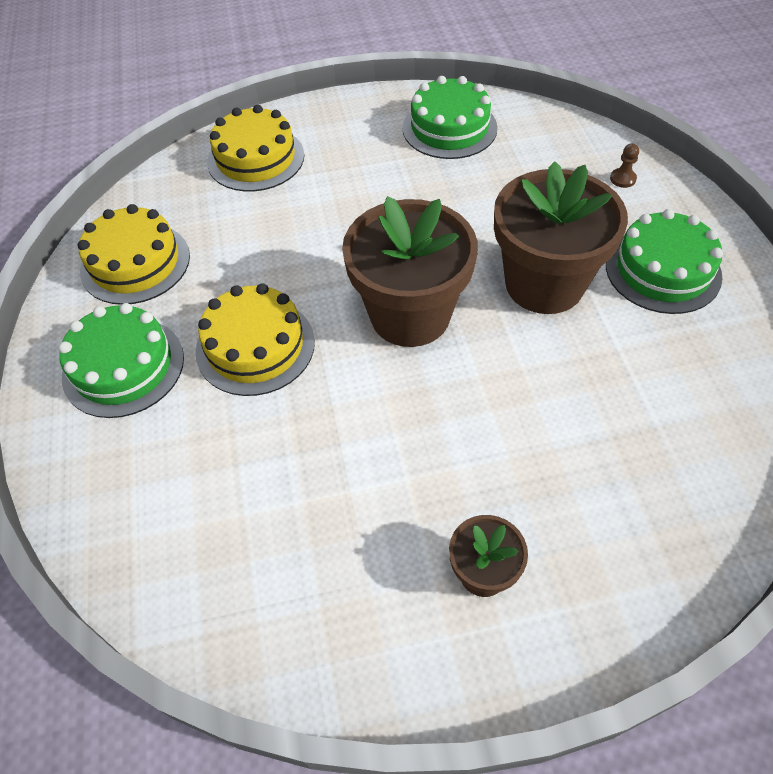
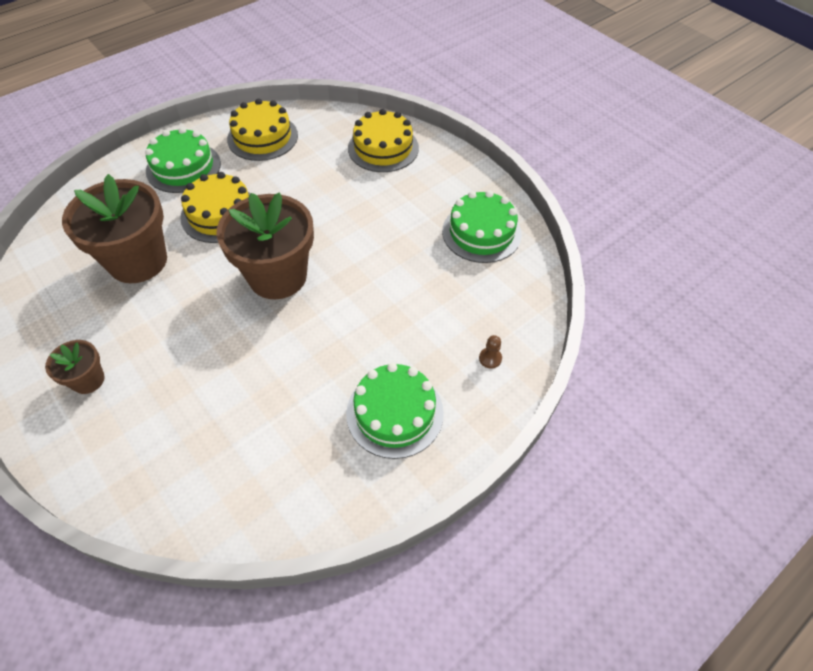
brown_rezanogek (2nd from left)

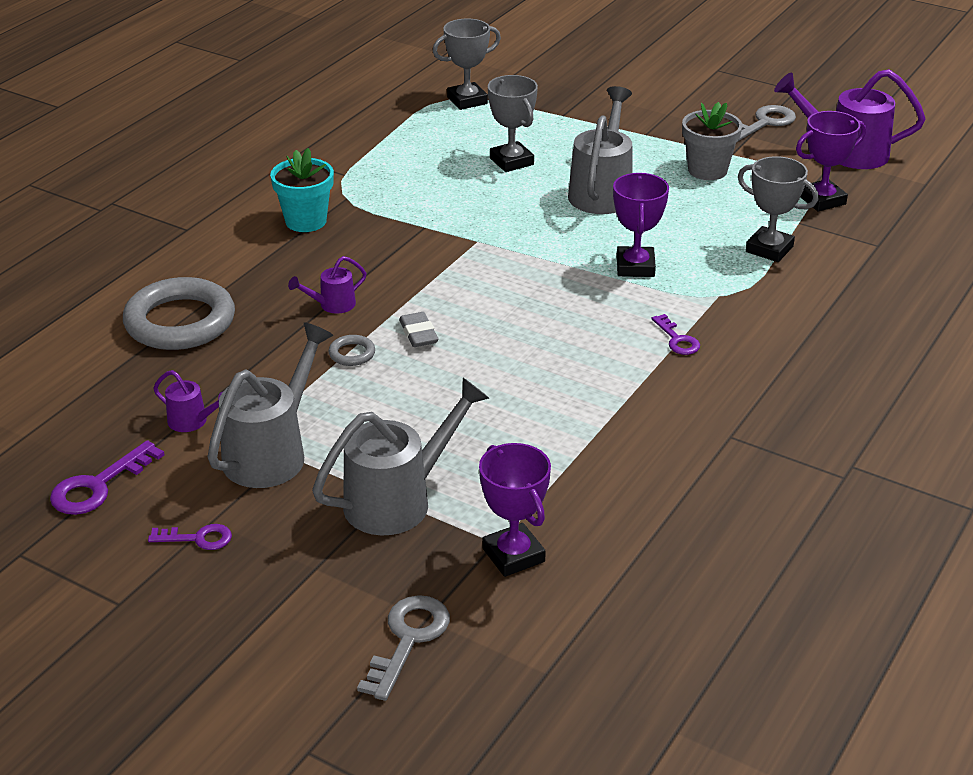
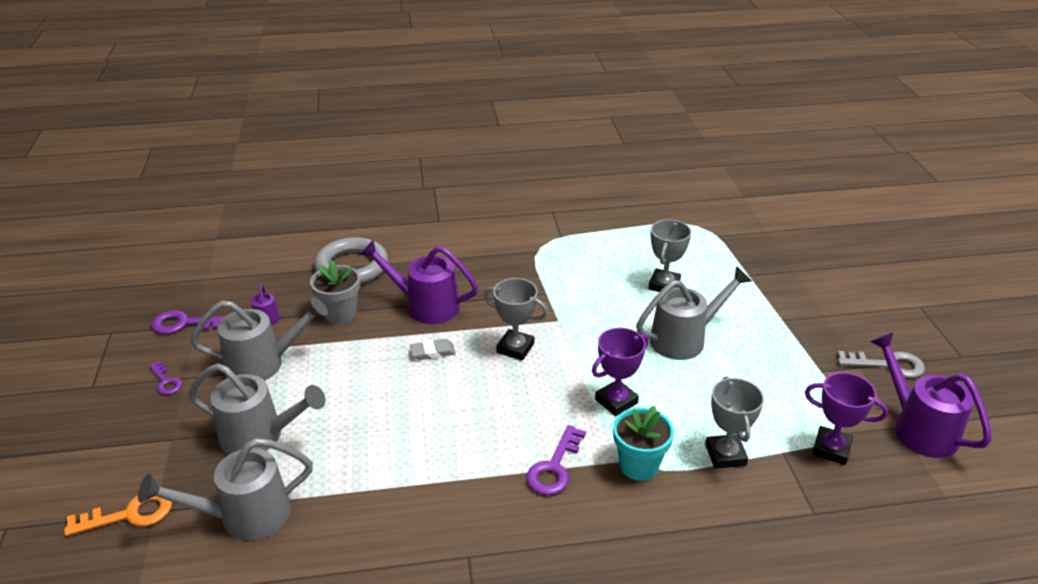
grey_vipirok (2nd from left in the first image)
turquoise_rezanogek
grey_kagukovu (1st from left)
grey_rezanogek
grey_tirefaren (1st from left)
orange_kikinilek
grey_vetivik
purple_tirefaren (2nd from left)
purple_kikinilek (3rd from left)

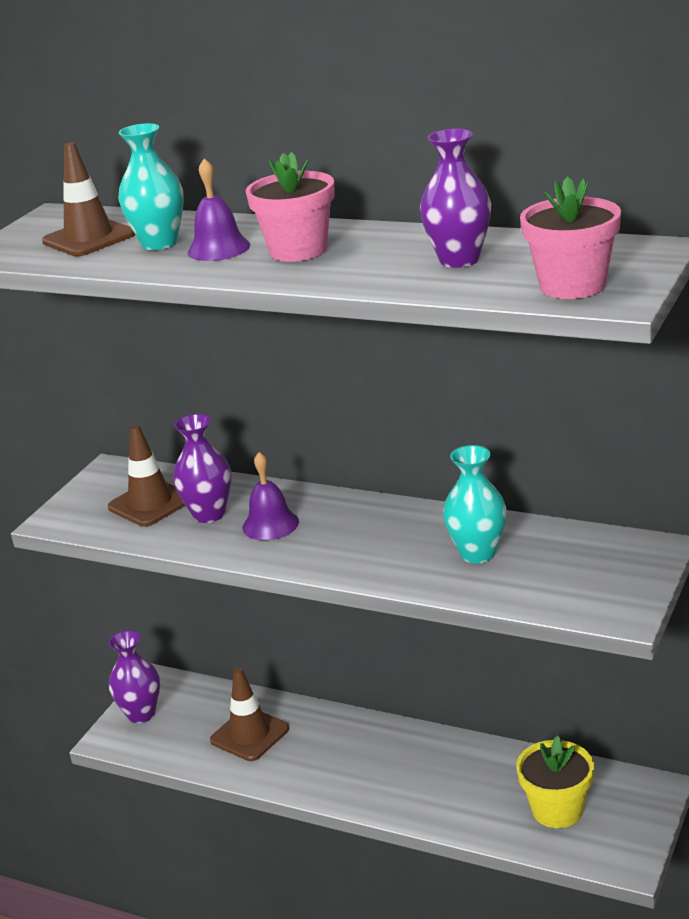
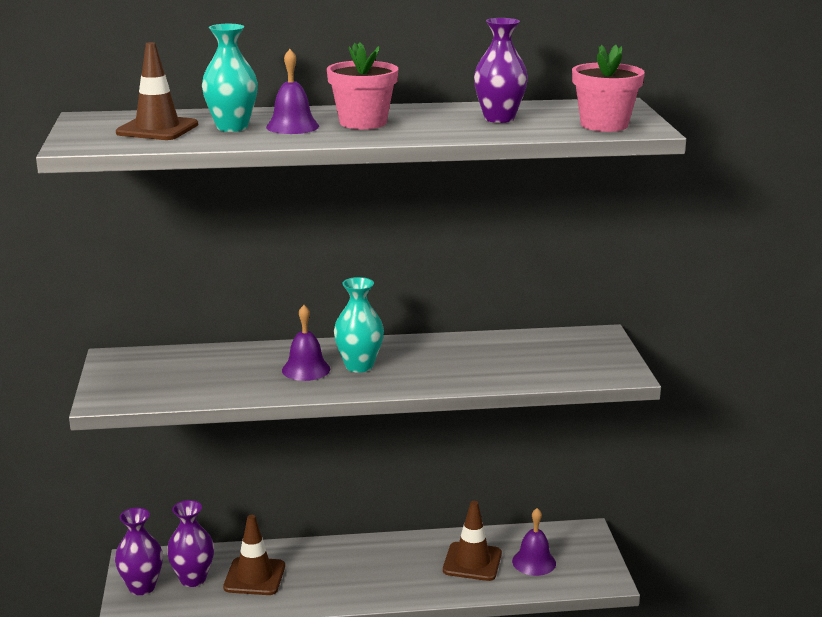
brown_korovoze (3rd from left)
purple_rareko (2nd from left)
turquoise_rareko (2nd from left)
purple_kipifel (3rd from left)

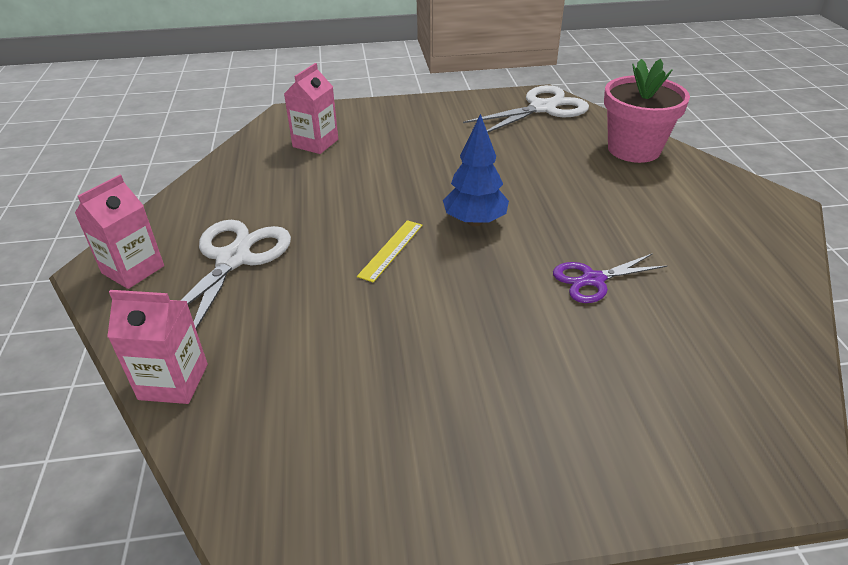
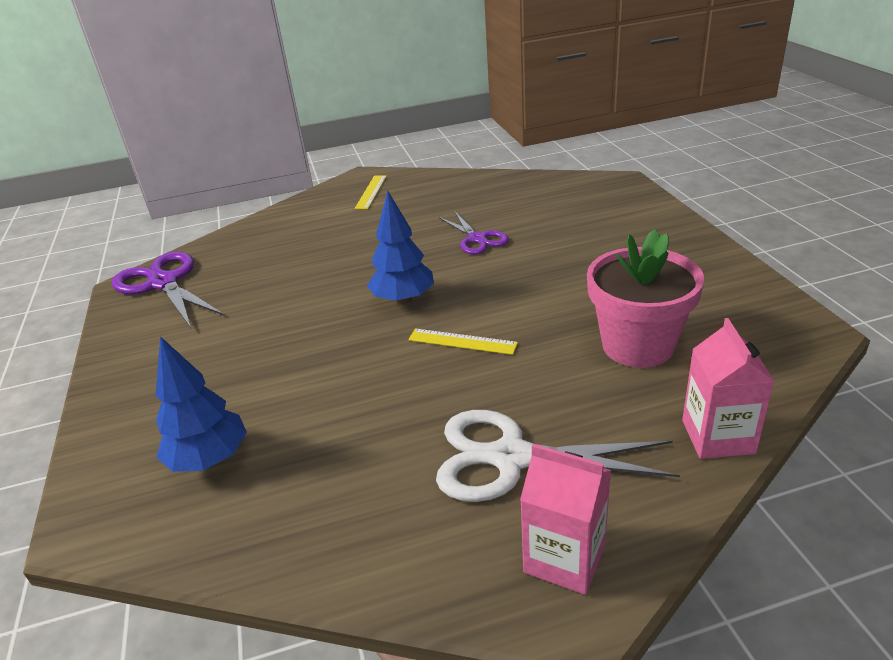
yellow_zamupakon (1st from left)
pink_rezanogek
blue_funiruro (1st from left)
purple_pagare (1st from left)

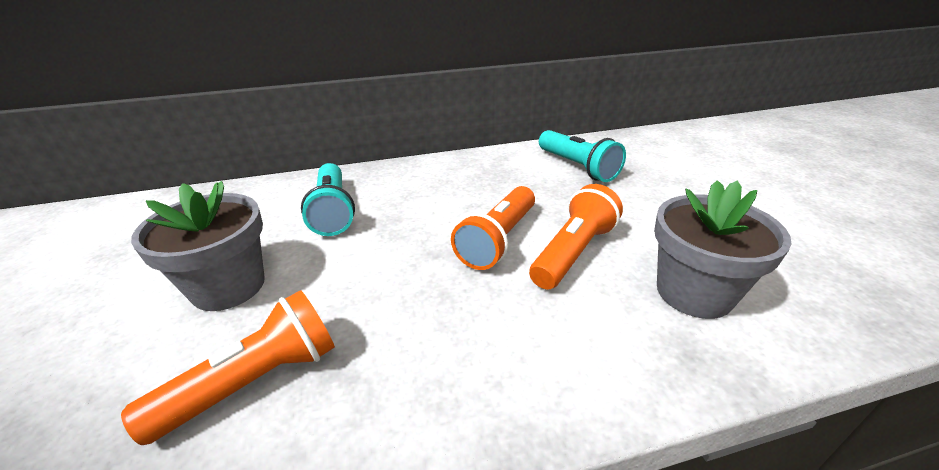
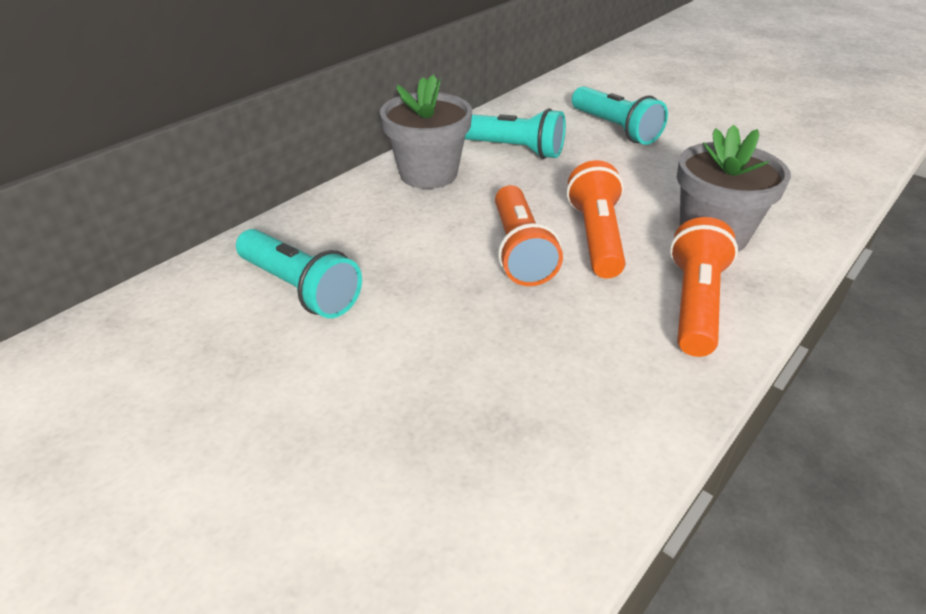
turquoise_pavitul (3rd from left)
orange_pavitul (3rd from left)
grey_rezanogek (1st from left)

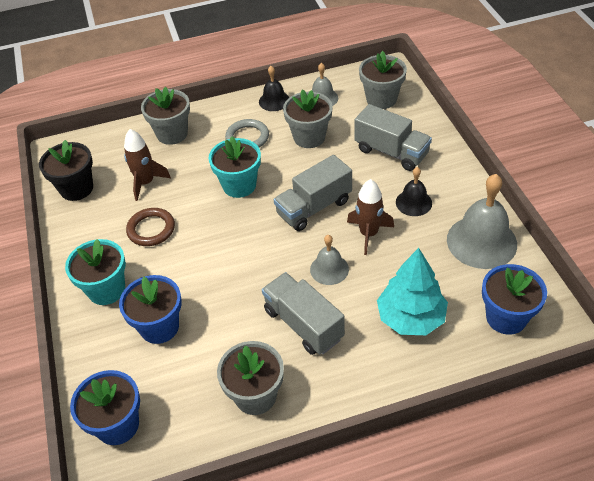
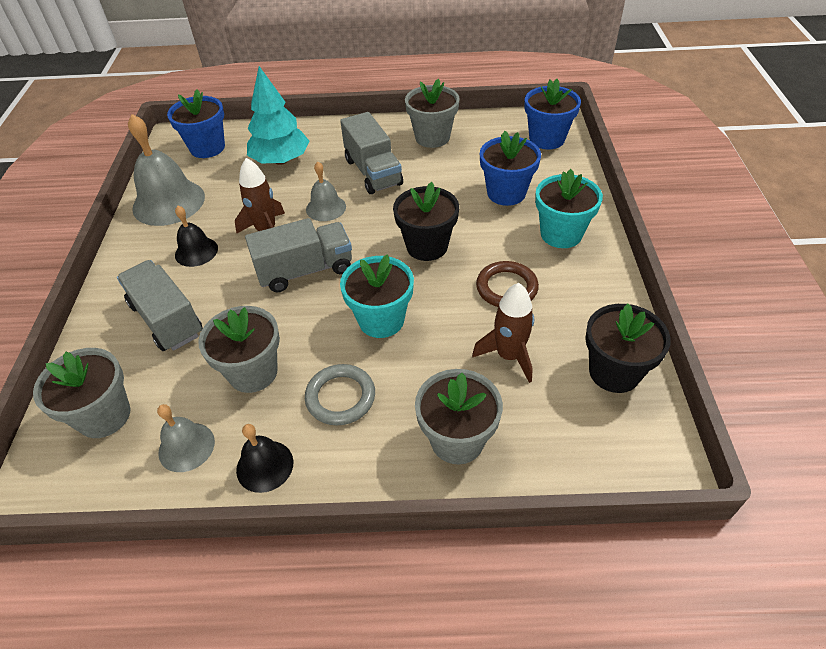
black_rezanogek (1st from left)

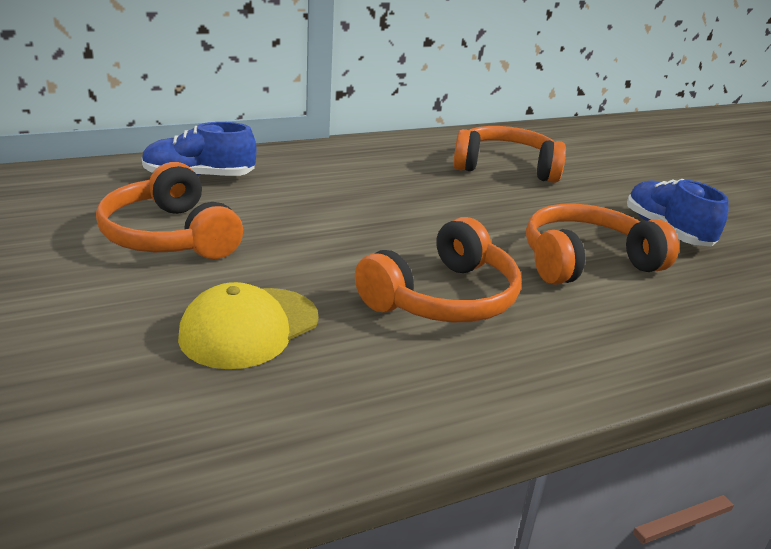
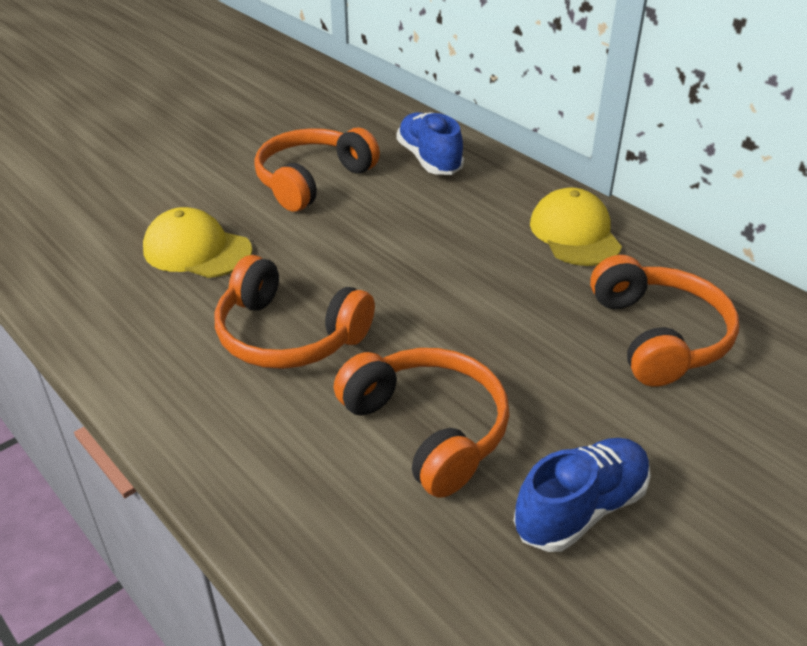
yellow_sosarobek (2nd from left)

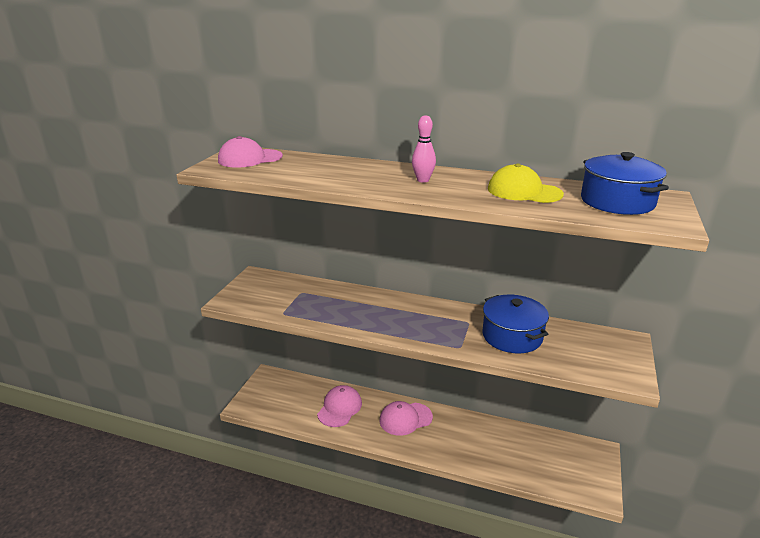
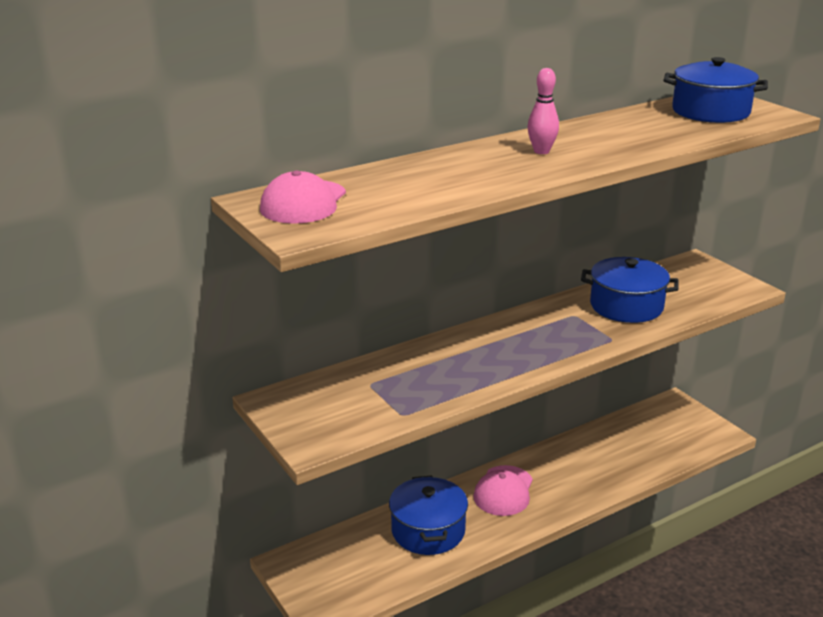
yellow_sosarobek
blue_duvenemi (1st from left)

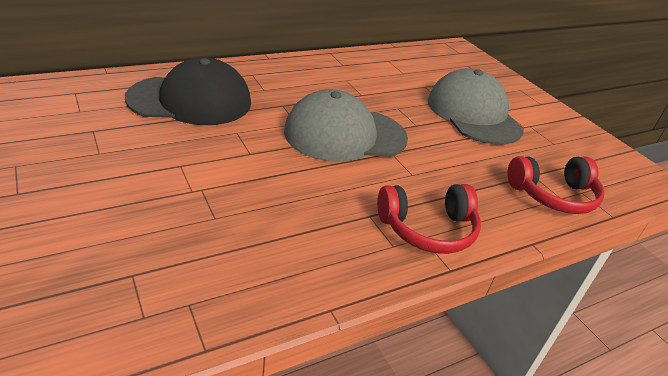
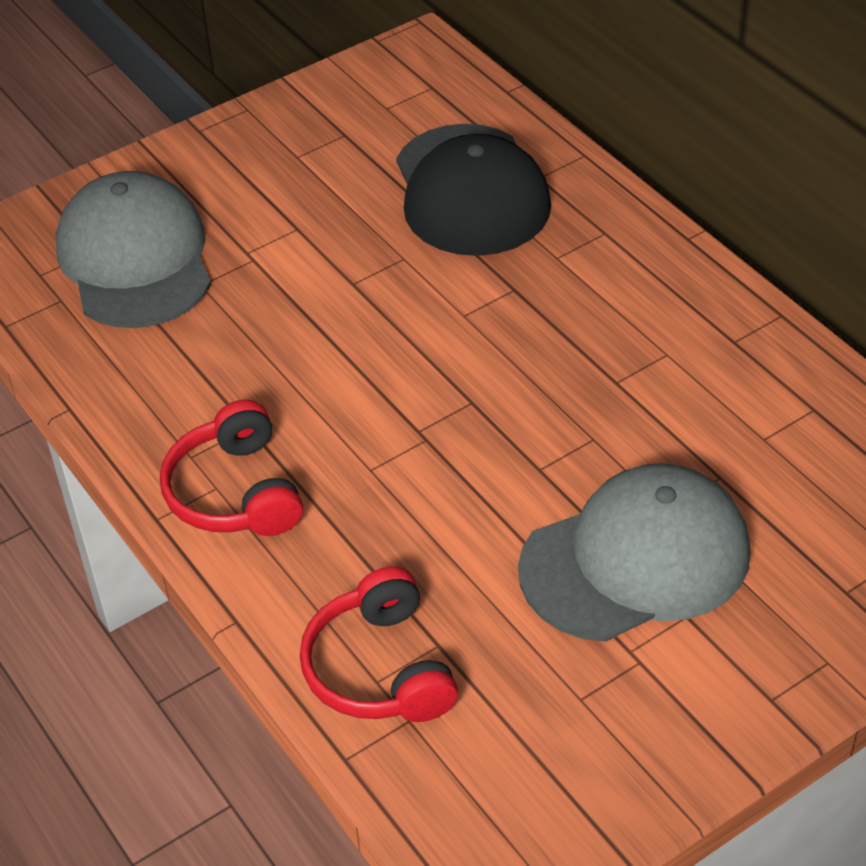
grey_sosarobek (1st from left)

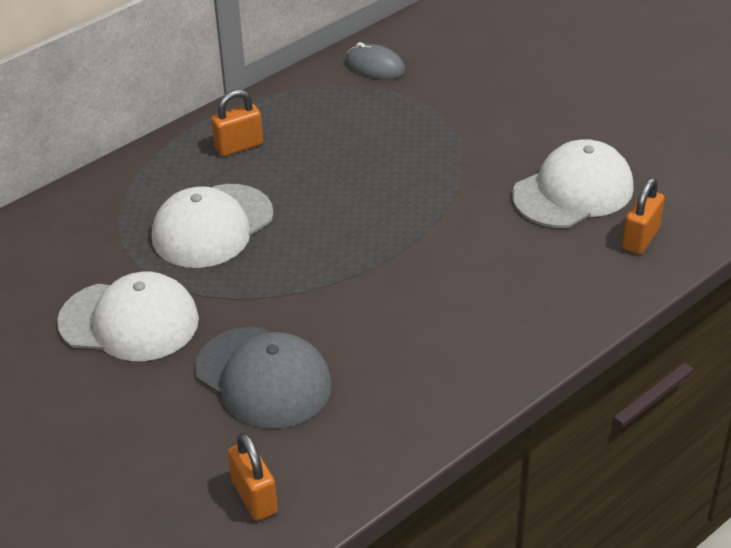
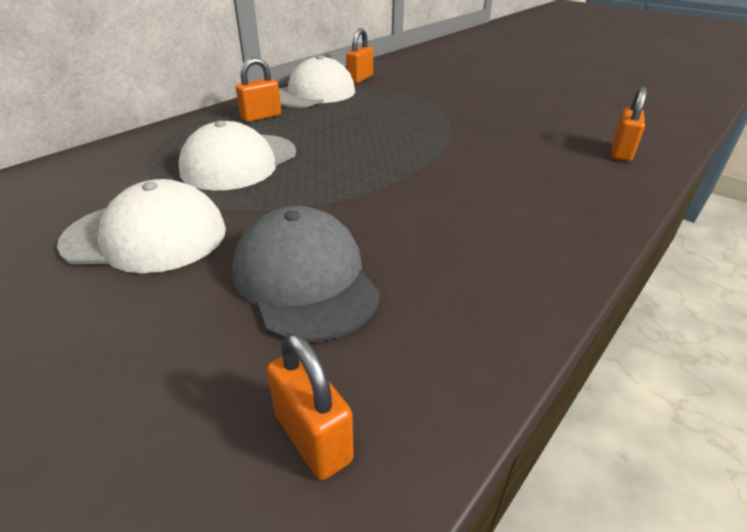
white_sosarobek (3rd from left)
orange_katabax (3rd from left)
grey_sosarobek

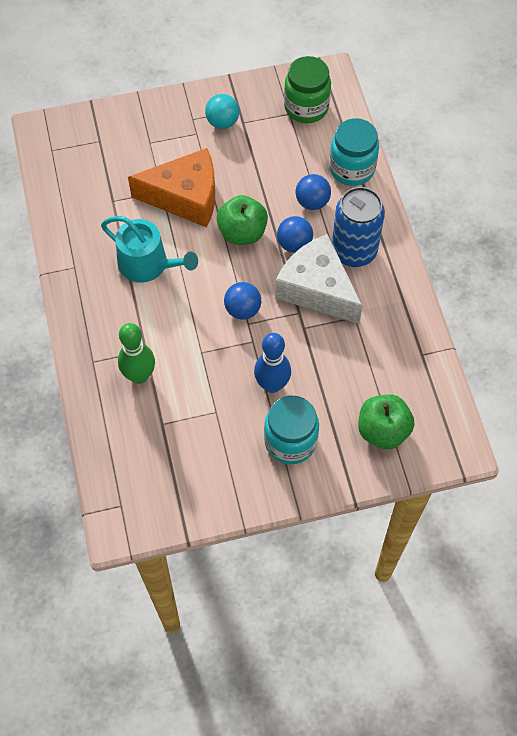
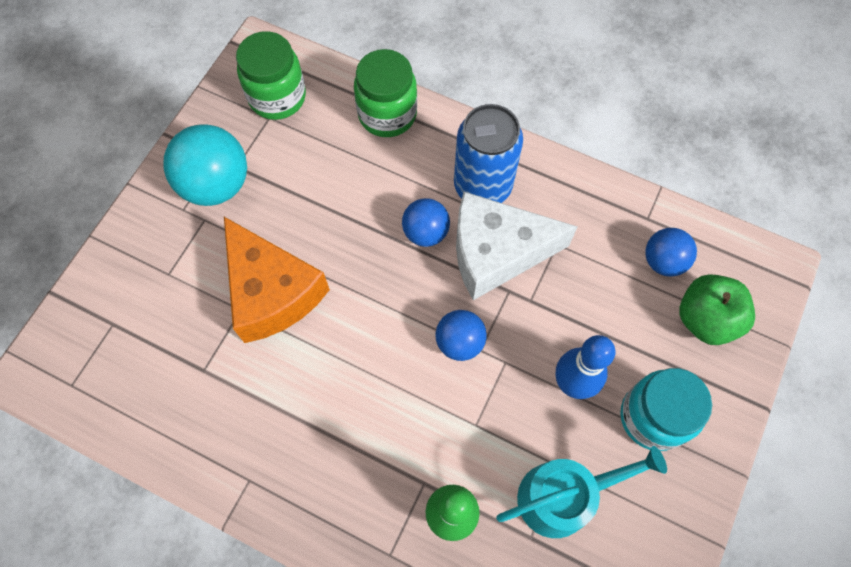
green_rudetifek (1st from left in the first image)
turquoise_tirefaren
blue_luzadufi (3rd from left)
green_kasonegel (2nd from left)
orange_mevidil
turquoise_luzadufi

